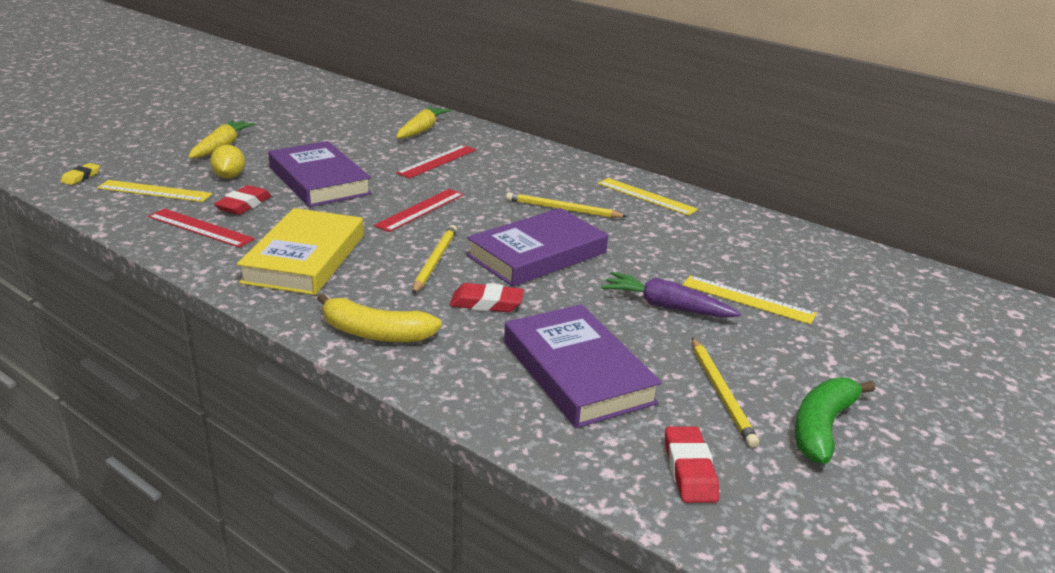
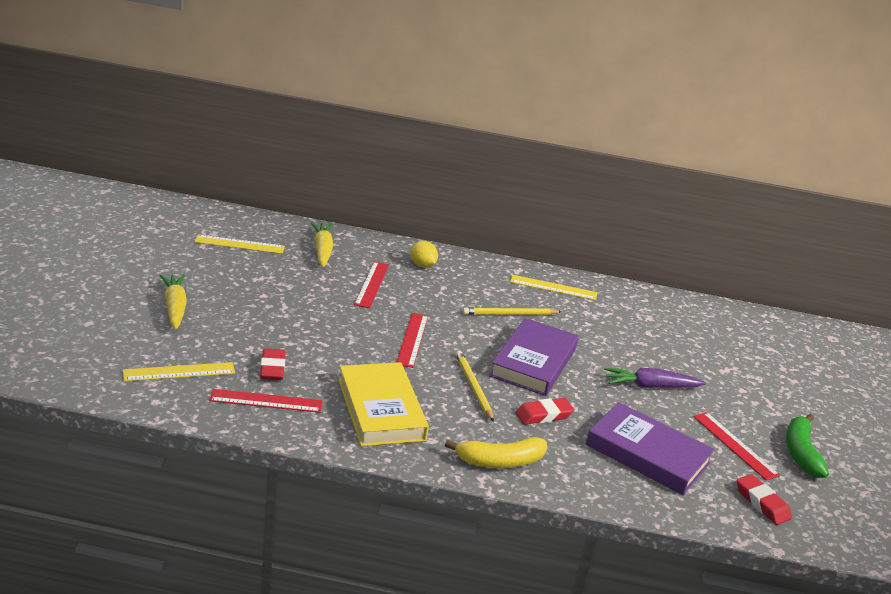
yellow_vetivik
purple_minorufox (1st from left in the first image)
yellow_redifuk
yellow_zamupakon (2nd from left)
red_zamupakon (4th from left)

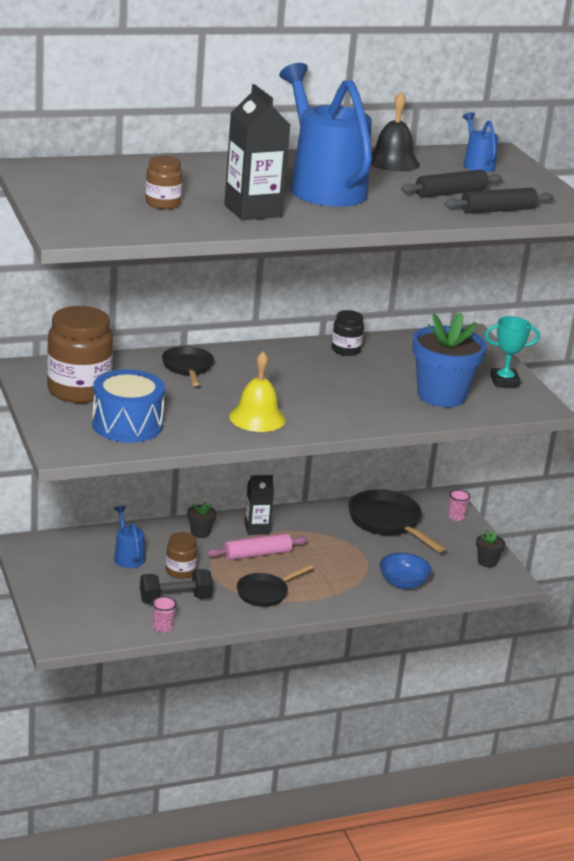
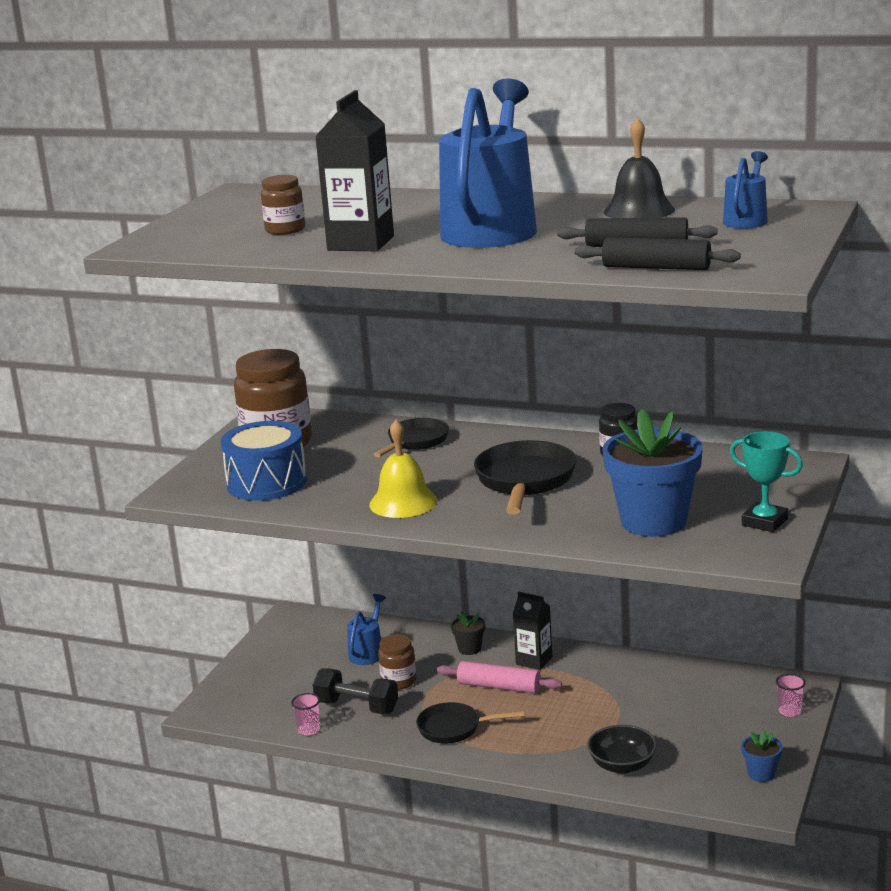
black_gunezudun (3rd from left)
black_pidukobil
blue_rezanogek (2nd from left)

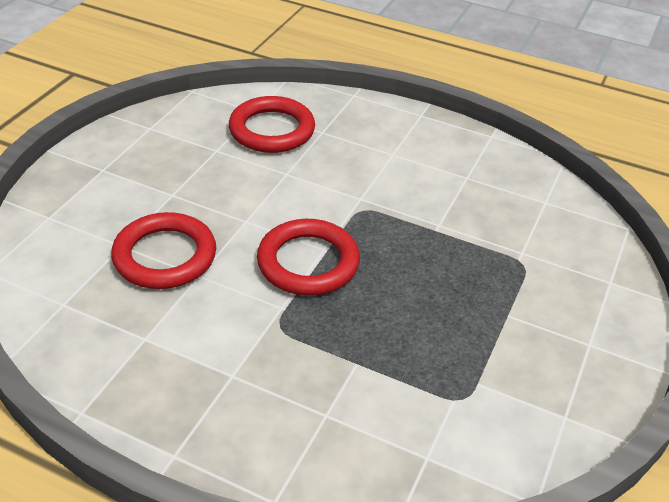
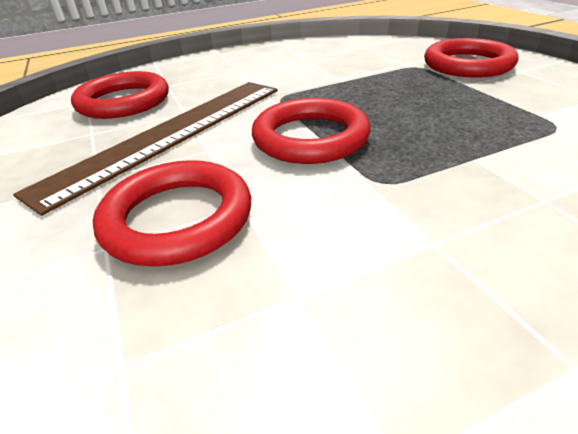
brown_zamupakon
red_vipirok (4th from left)

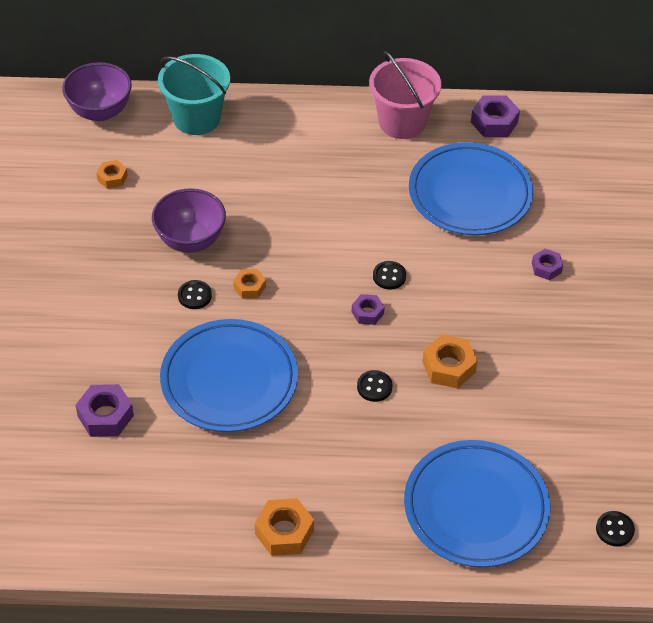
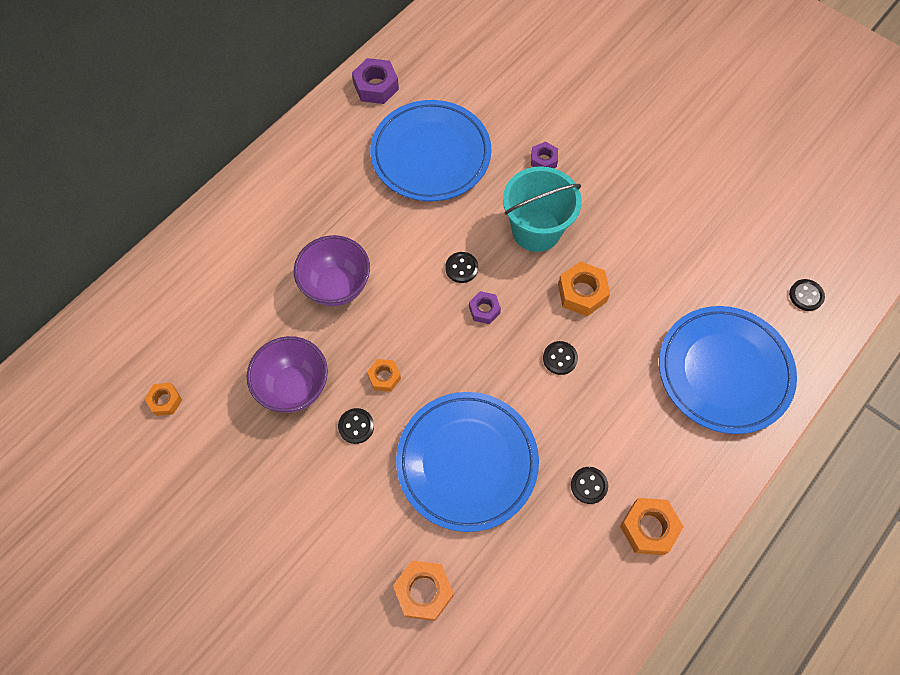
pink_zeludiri
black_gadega (4th from left)
purple_pidukobil (2nd from left)
turquoise_zeludiri
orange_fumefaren (3rd from left)

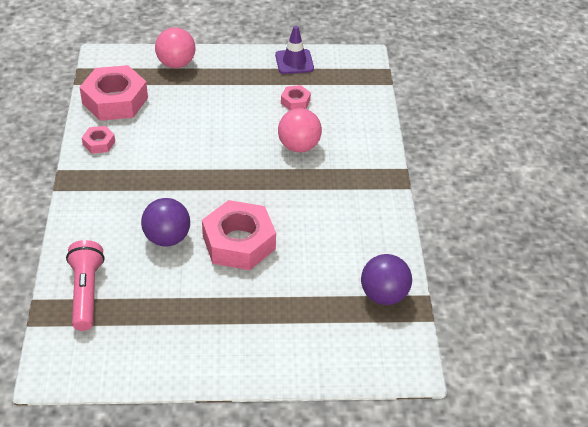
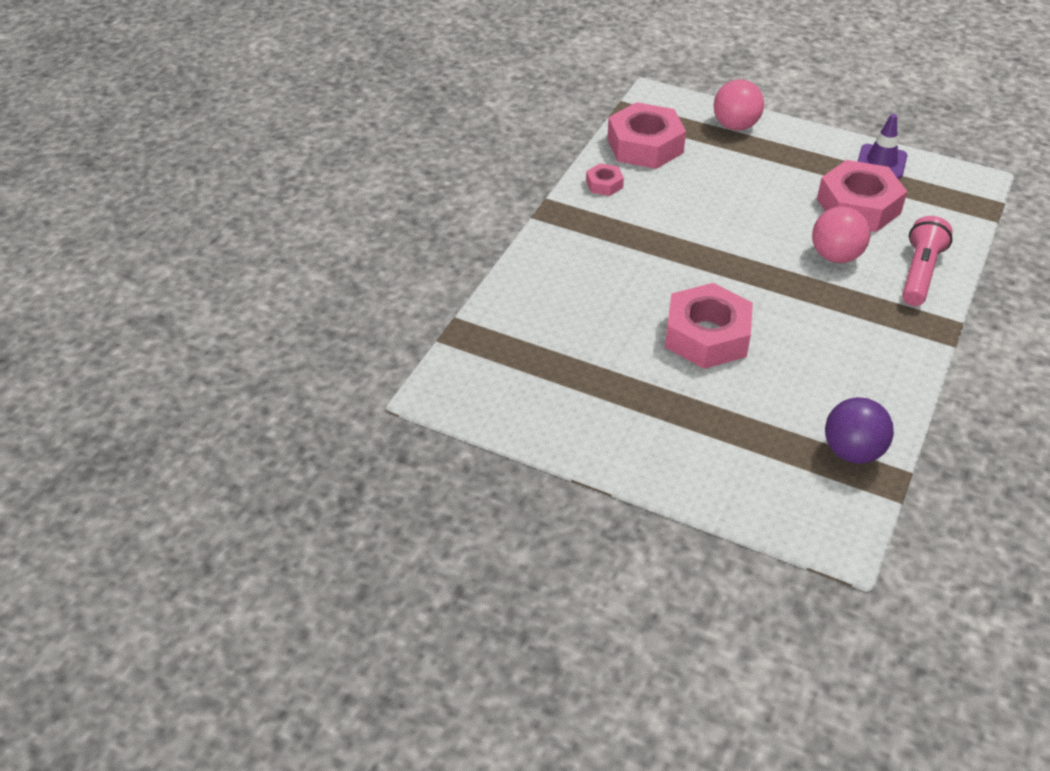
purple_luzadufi (1st from left in the first image)
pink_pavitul
pink_fumefaren (4th from left)

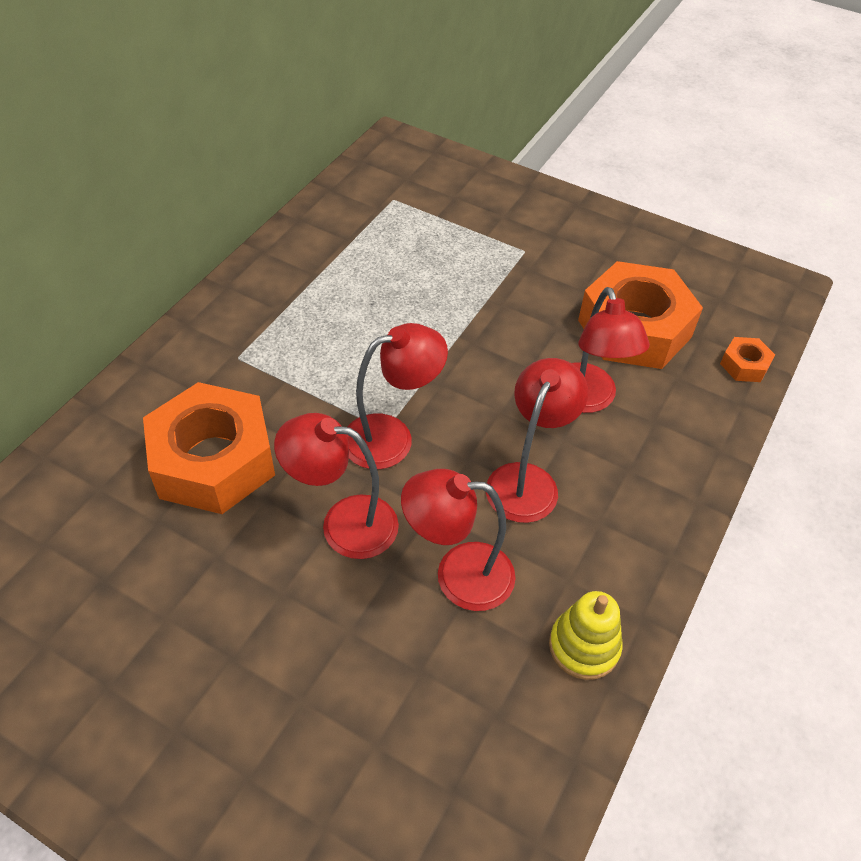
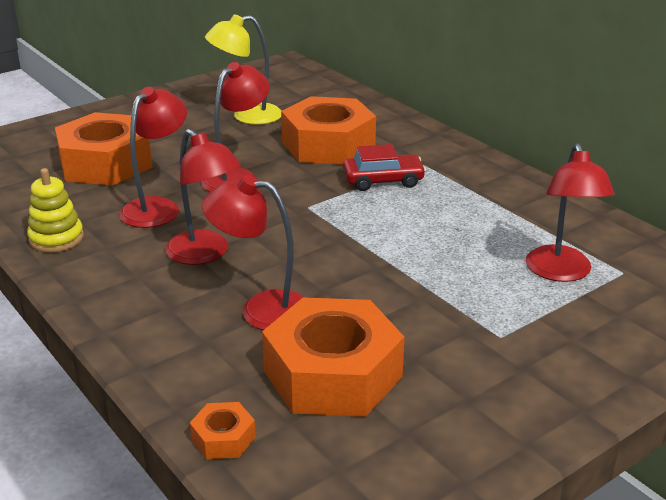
orange_fumefaren (1st from left)
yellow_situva
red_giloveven
red_situva (5th from left)

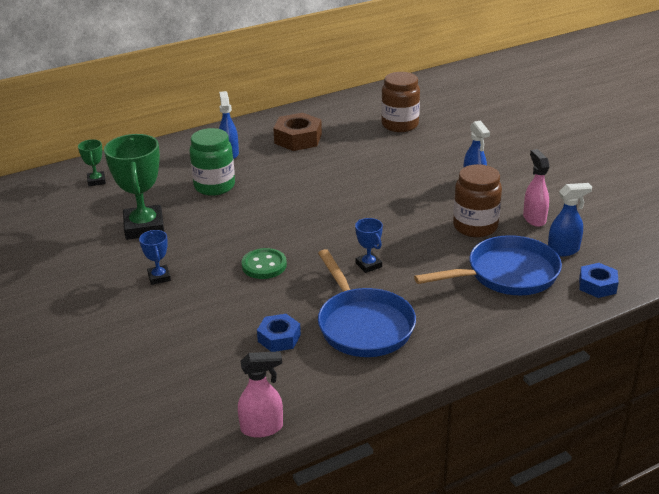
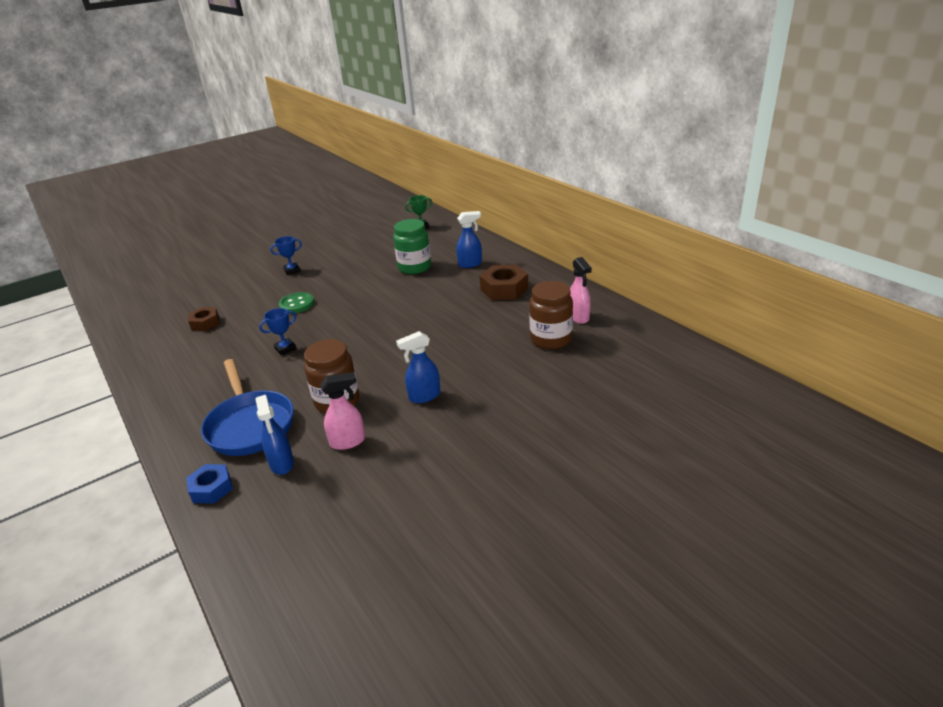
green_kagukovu (2nd from left in the first image)
blue_gunezudun (1st from left in the first image)
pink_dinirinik (2nd from left)
brown_fumefaren (1st from left)

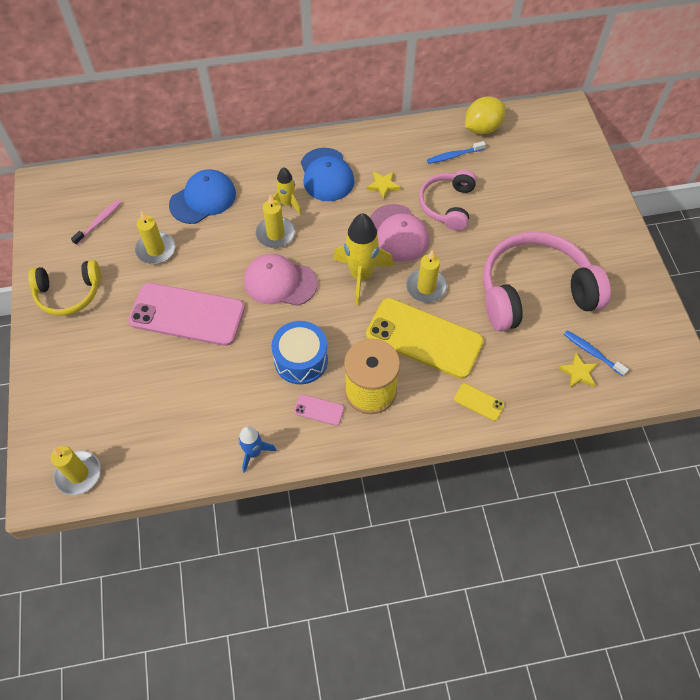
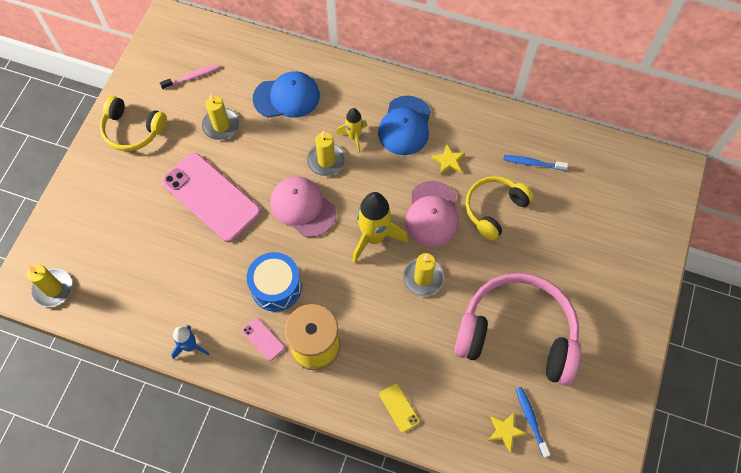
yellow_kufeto (1st from left in the first image)
yellow_redifuk
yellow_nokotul (2nd from left)

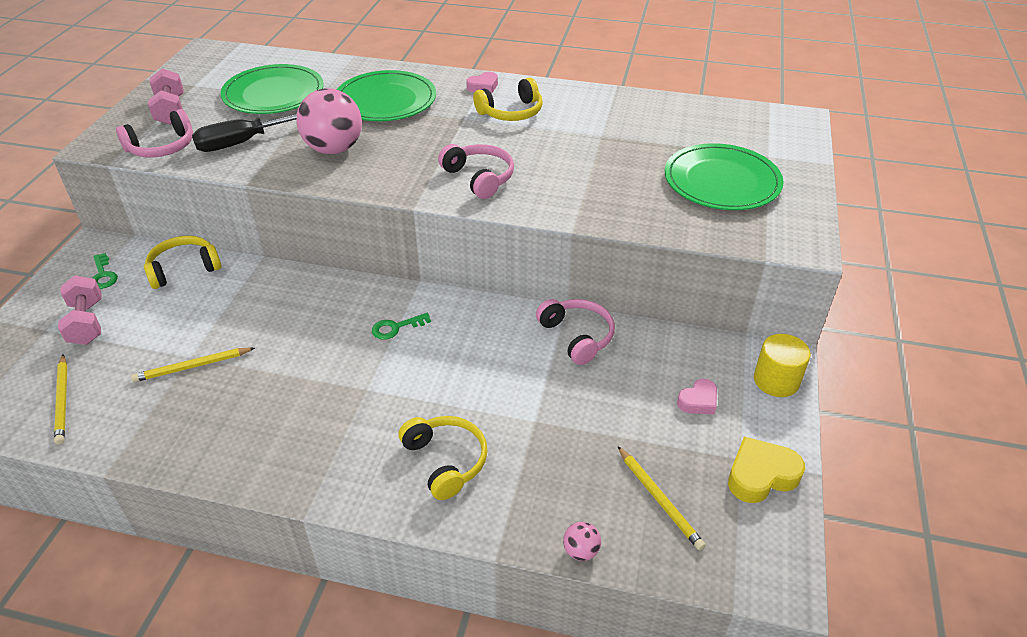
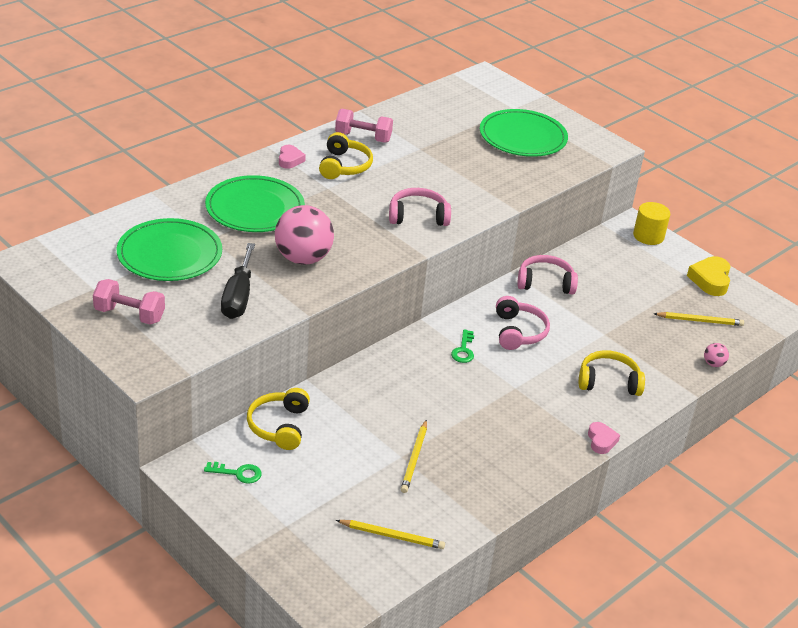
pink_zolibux (2nd from left)
pink_nokotul (2nd from left)
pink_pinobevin (2nd from left)

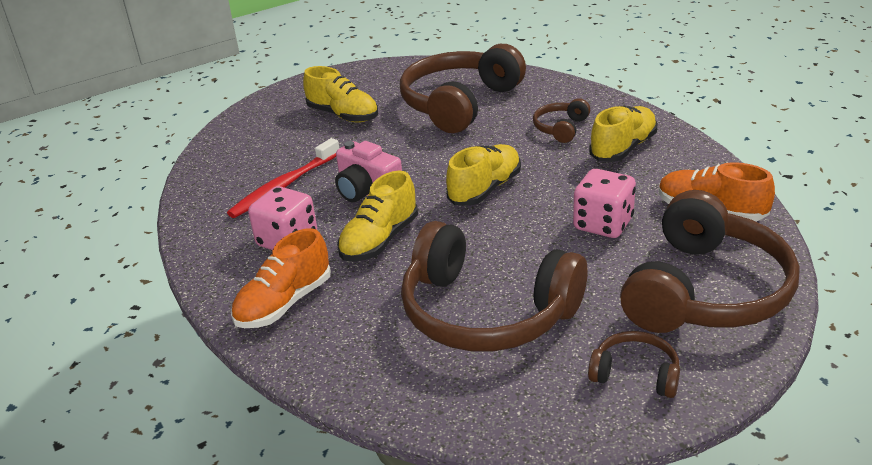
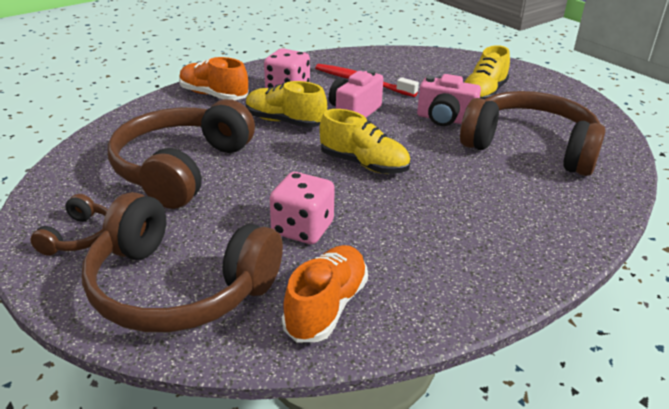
brown_nokotul (3rd from left in the first image)
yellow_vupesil (4th from left in the first image)
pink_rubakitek (2nd from left)

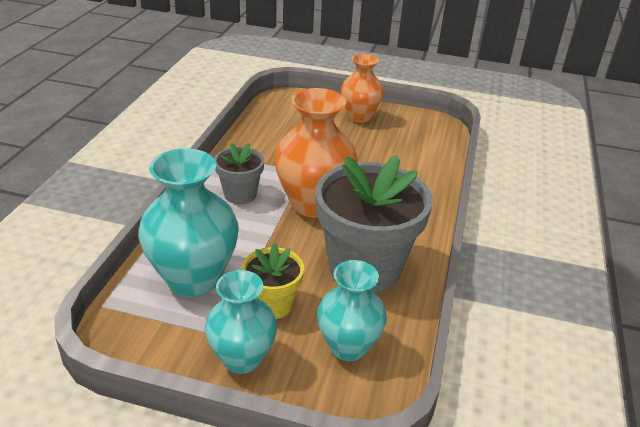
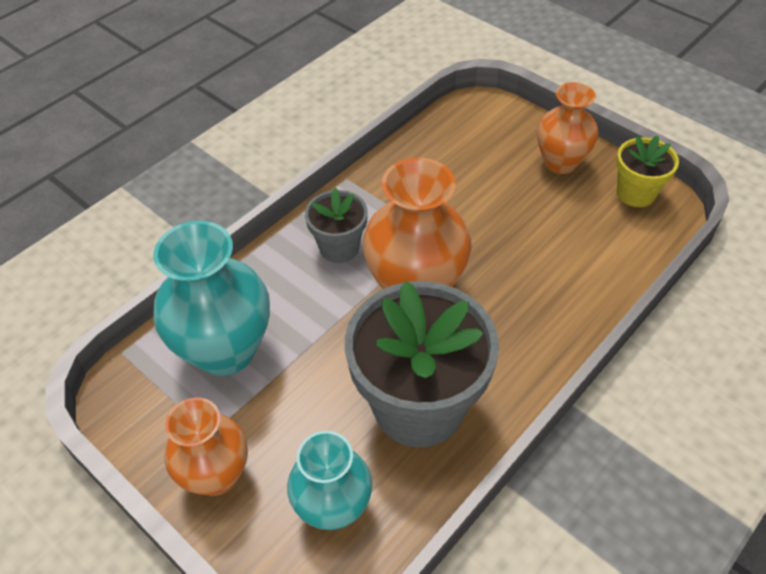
yellow_rezanogek
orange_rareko (1st from left)

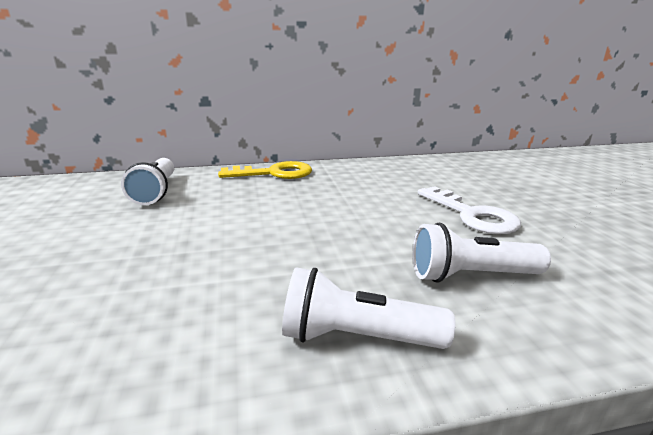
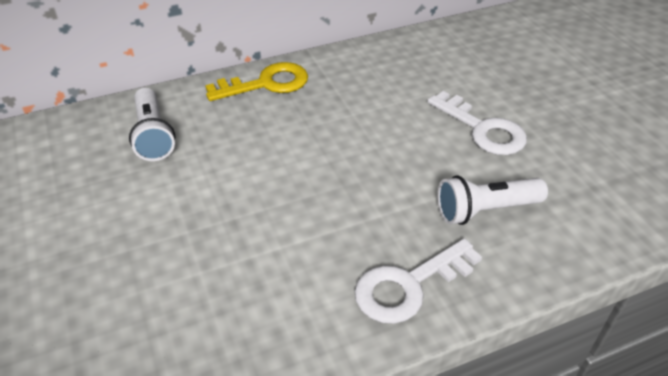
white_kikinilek (1st from left)

